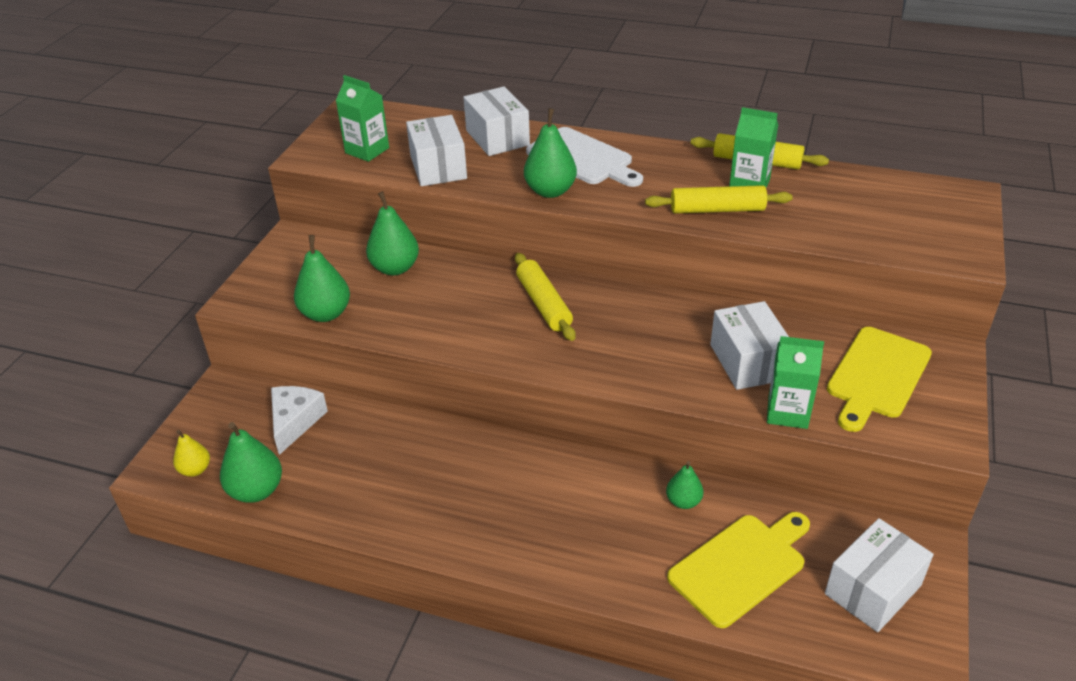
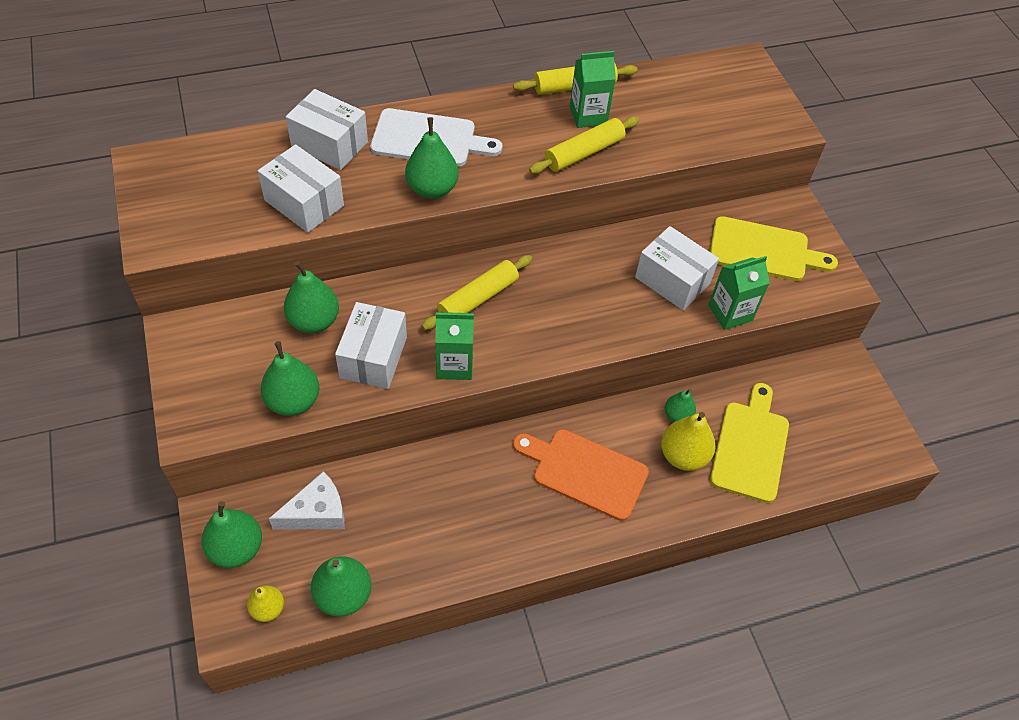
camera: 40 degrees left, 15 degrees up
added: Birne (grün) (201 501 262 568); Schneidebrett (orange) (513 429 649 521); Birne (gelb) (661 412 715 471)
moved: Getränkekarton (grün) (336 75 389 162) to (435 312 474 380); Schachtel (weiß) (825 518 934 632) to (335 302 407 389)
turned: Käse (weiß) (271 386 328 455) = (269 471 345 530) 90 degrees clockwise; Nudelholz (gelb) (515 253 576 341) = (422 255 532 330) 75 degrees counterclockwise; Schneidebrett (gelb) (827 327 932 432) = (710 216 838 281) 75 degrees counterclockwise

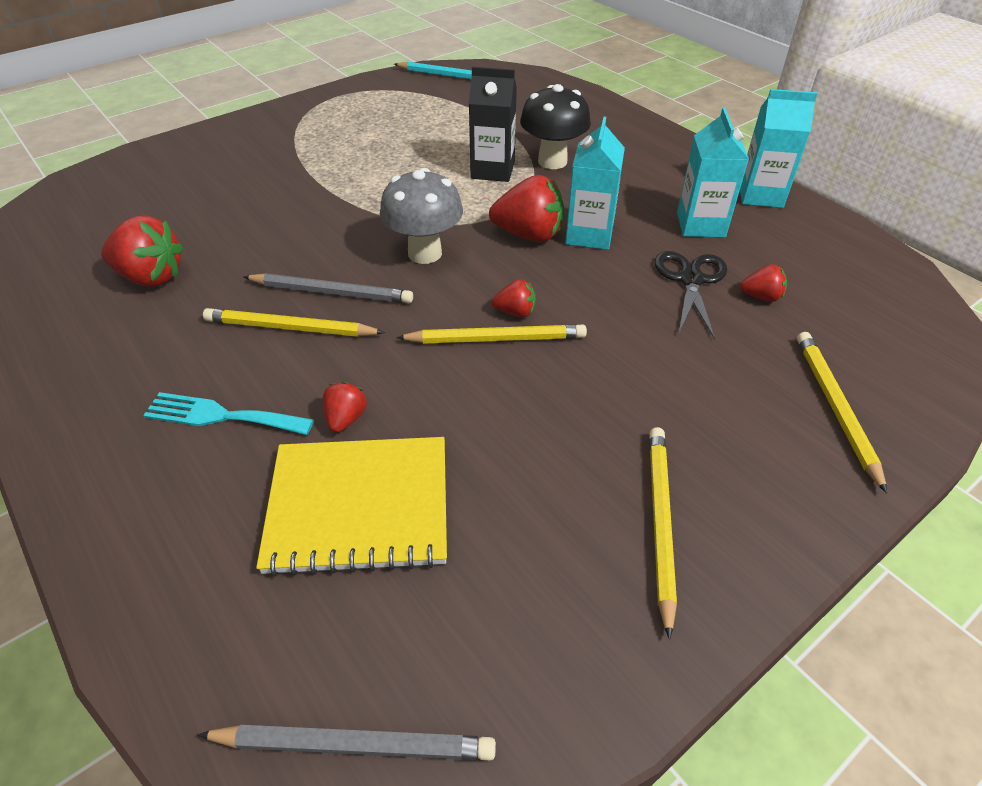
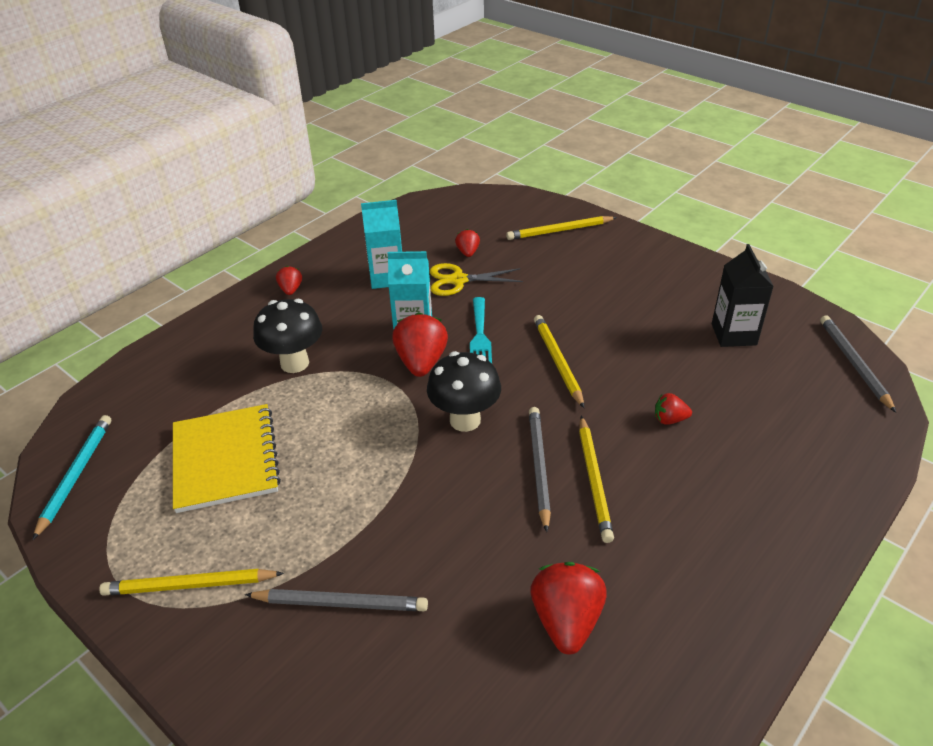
camera: 100 degrees left, 5 degrees down
removed: Getränkekarton (türkis) (740 89 818 208)
added: Bleistift (grau) (245 589 428 611)
moved: Gabel (türkis) (143 392 314 435) to (470 297 492 363); Notizbuch (gelb) (256 437 447 577) to (173 404 281 513); Getränkekarton (schwarz) (469 67 517 182) to (712 244 774 347); Erdbeere (rot) (492 279 536 318) to (276 266 302 295); Bleistift (gelb) (649 427 677 640) to (99 569 284 596)
recoloured: Pilz (grau) (380 168 463 264) to Pilz (schwarz) (427 351 501 432); Schere (schwarz) (655 251 727 340) to Schere (gelb) (430 263 523 296)

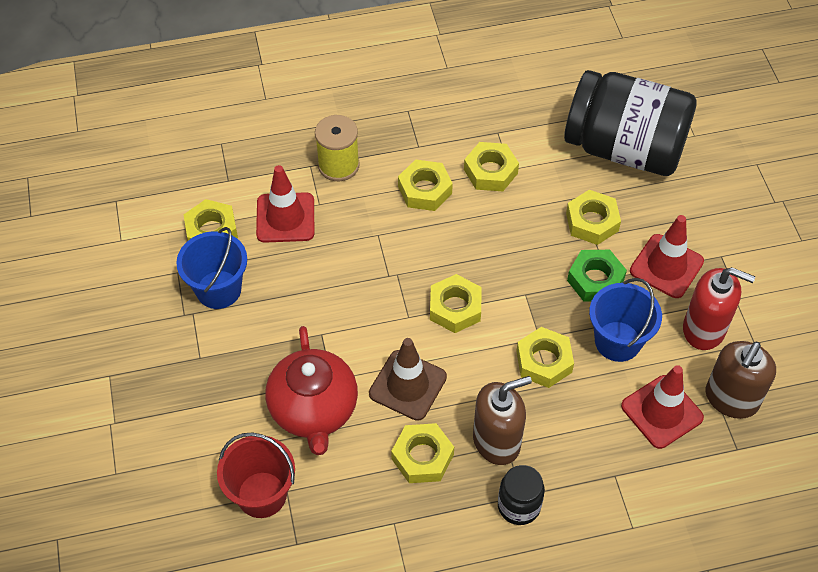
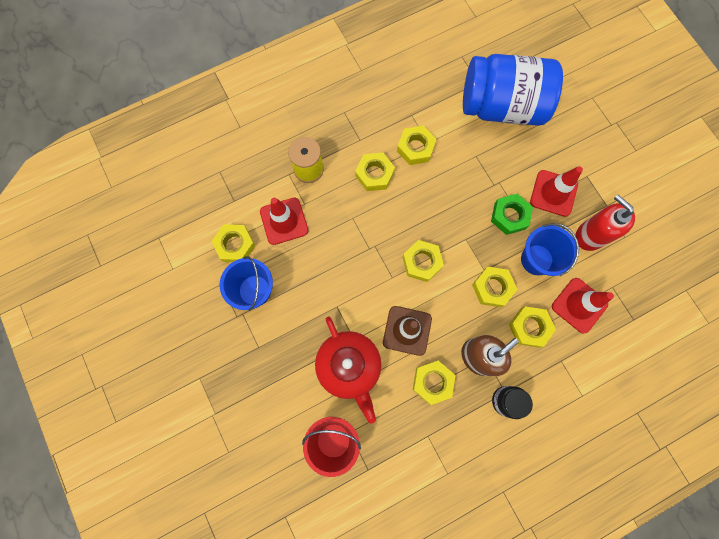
camera: 15 degrees left, 20 degrees up
removed: Seifenspender (braun) (705 341 776 419)
moved: Sechskantmutter (gelb) (566 190 621 245) to (509 306 556 347)
recoloured: Einmachglas (schwarz) (564 70 697 176) to Einmachglas (blau) (463 54 563 126)
turned: Seifenspender (rot) (683 267 755 350) = (576 195 635 251) 135 degrees counterclockwise

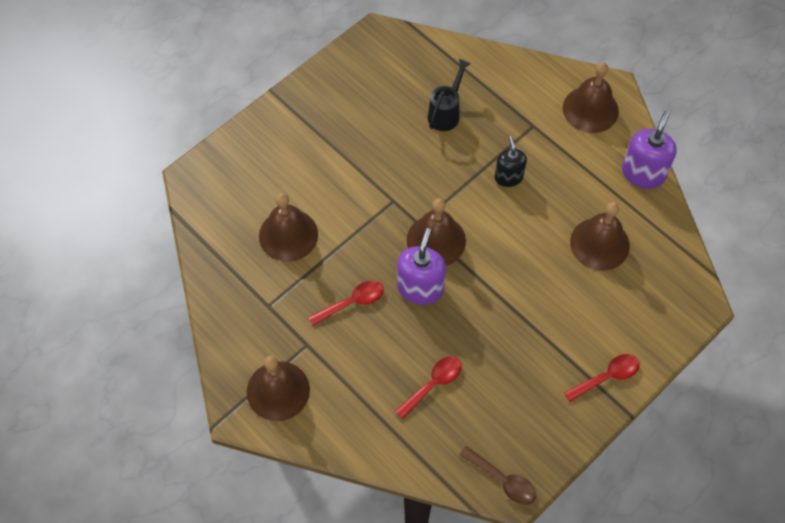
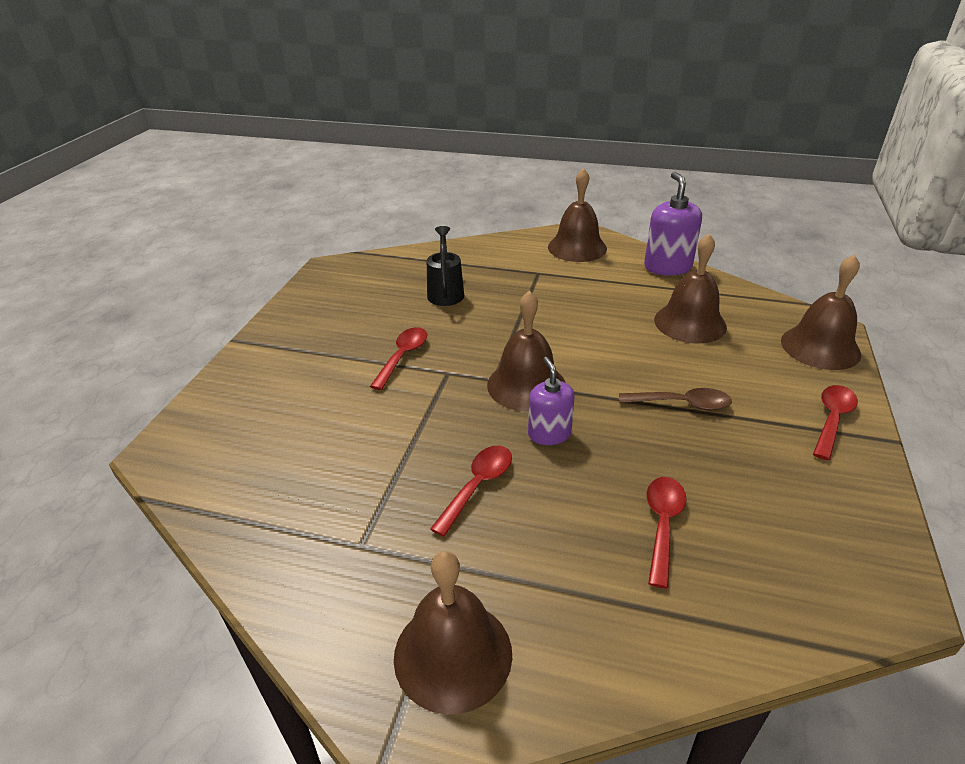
camera: 30 degrees left, 25 degrees down
removed: Seifenspender (schwarz) (494 136 527 187)
added: Löffel (rot) (370 327 428 390)
moved: Glocke (braun) (259 193 318 262) to (781 254 861 370); Löffel (braun) (459 446 536 505) to (619 388 732 411)
resized: Seifenspender (lila) (397 228 446 305) = (528 357 575 445) x0.66

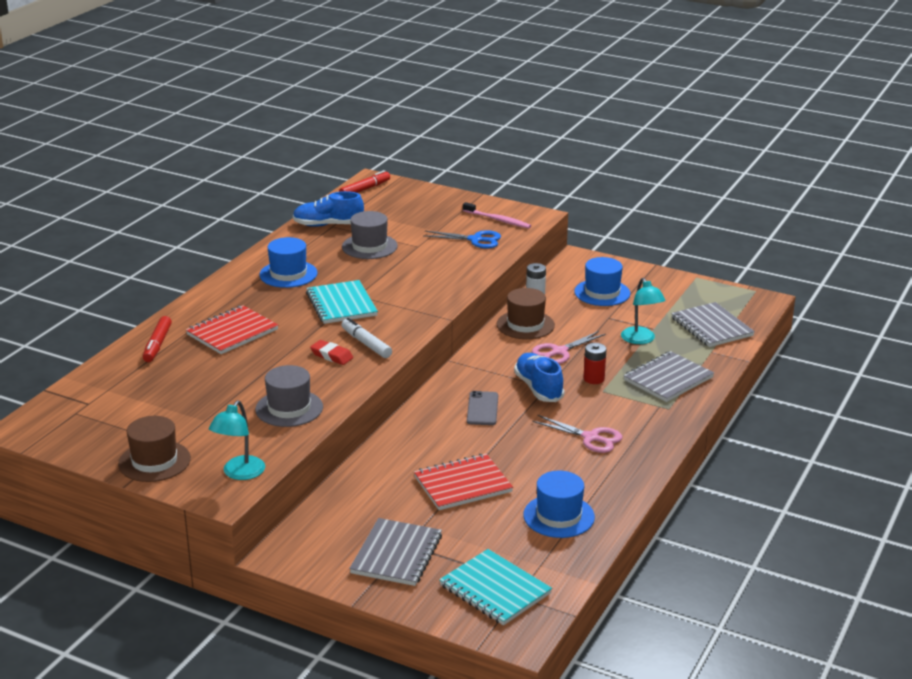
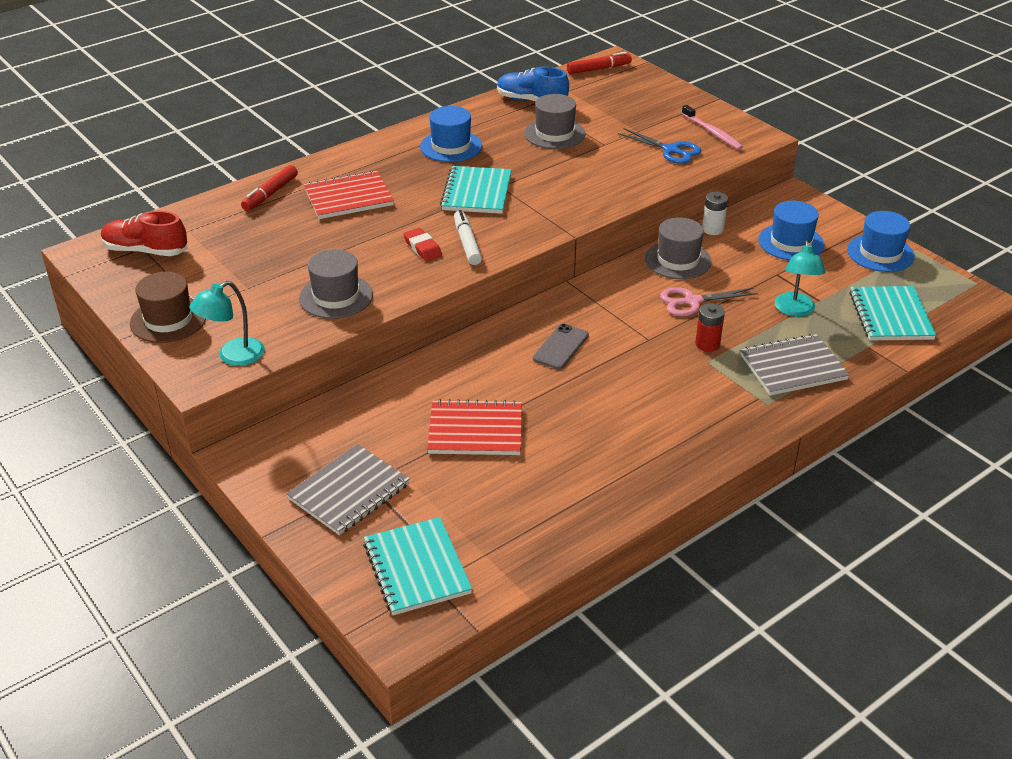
camera: 25 degrees right, 10 degrees up
removed: Schuh (blau) (514 353 564 402); Schere (rosa) (532 415 623 453)
added: Schuh (rot) (101 211 188 256)
moved: Hut (blau) (523 471 595 538) to (847 211 915 272)
recoloured: Hut (braun) (497 288 555 339) to Hut (grau) (645 217 712 279); Notizbuch (grau) (671 302 755 347) to Notizbuch (türkis) (849 286 936 340)

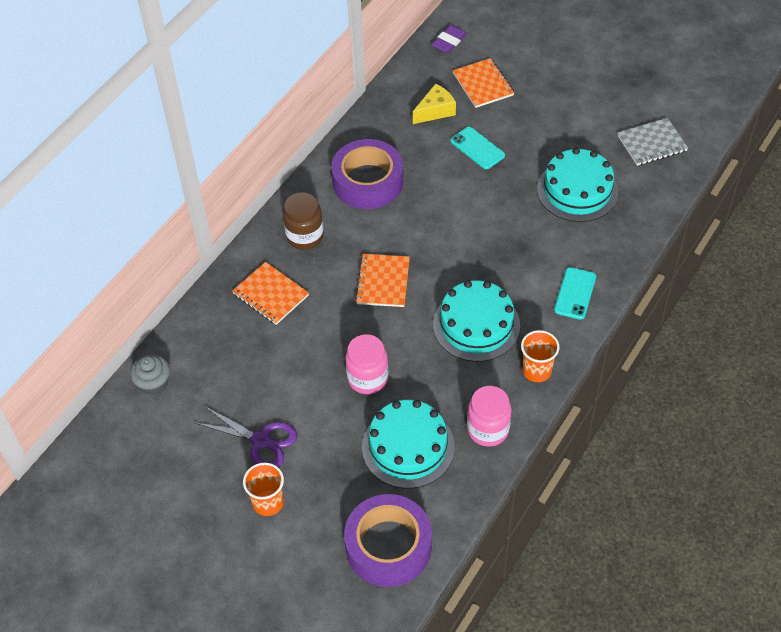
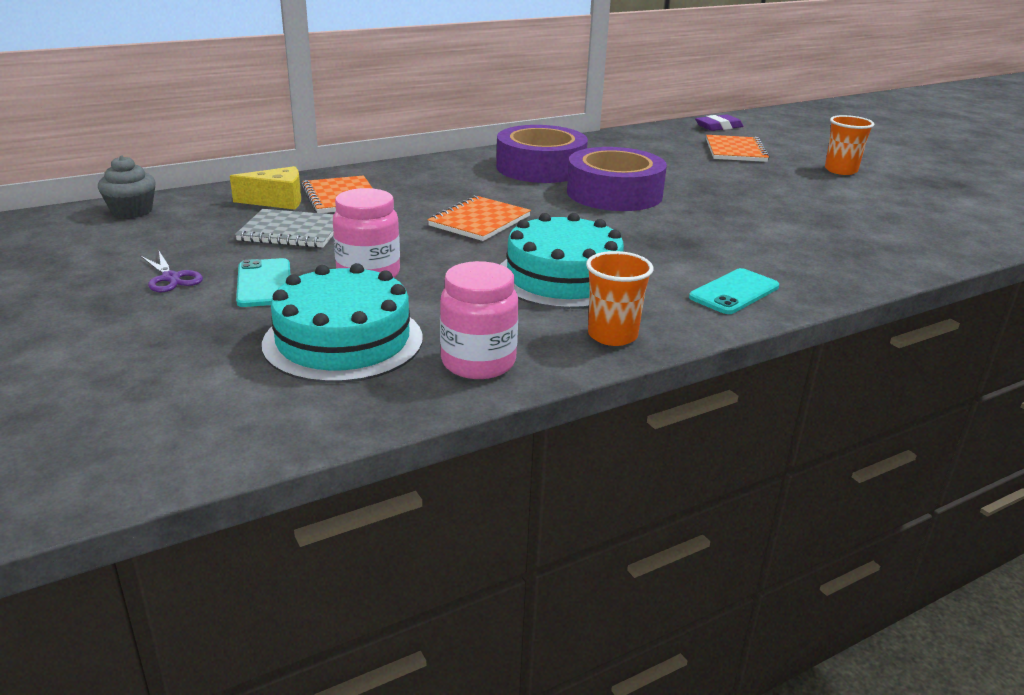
camera: 25 degrees right, 25 degrees down
removed: Einmachglas (braun) (283 193 324 250); Kuchen (türkis) (537 148 618 222)
moved: Becher (orange) (243 462 284 516) to (825 115 874 175); Klebeband (lila) (344 494 432 587) to (567 147 667 211); Käse (gelb) (413 84 456 124) to (230 166 301 210); Handy (türkis) (450 127 505 169) to (236 258 290 307); Notizbuch (grau) (618 118 688 166) to (235 209 334 248)
resized: Schere (lila) (195 406 297 467) = (140 251 203 292) x0.62

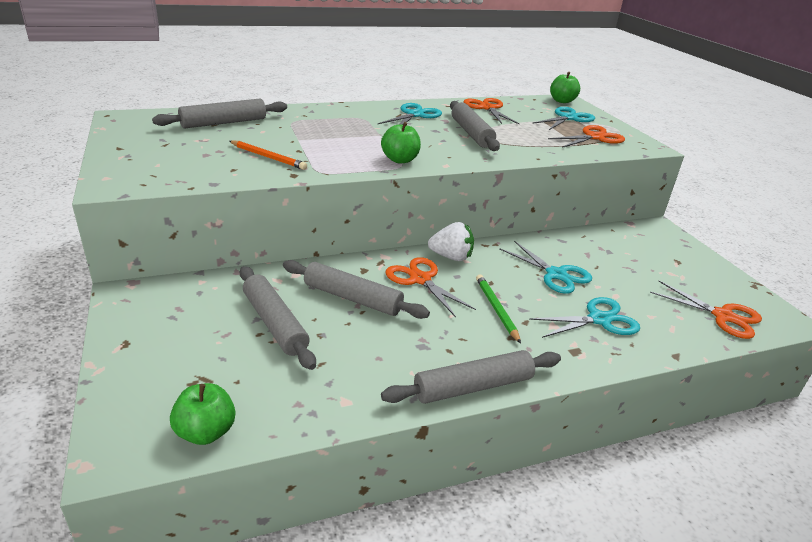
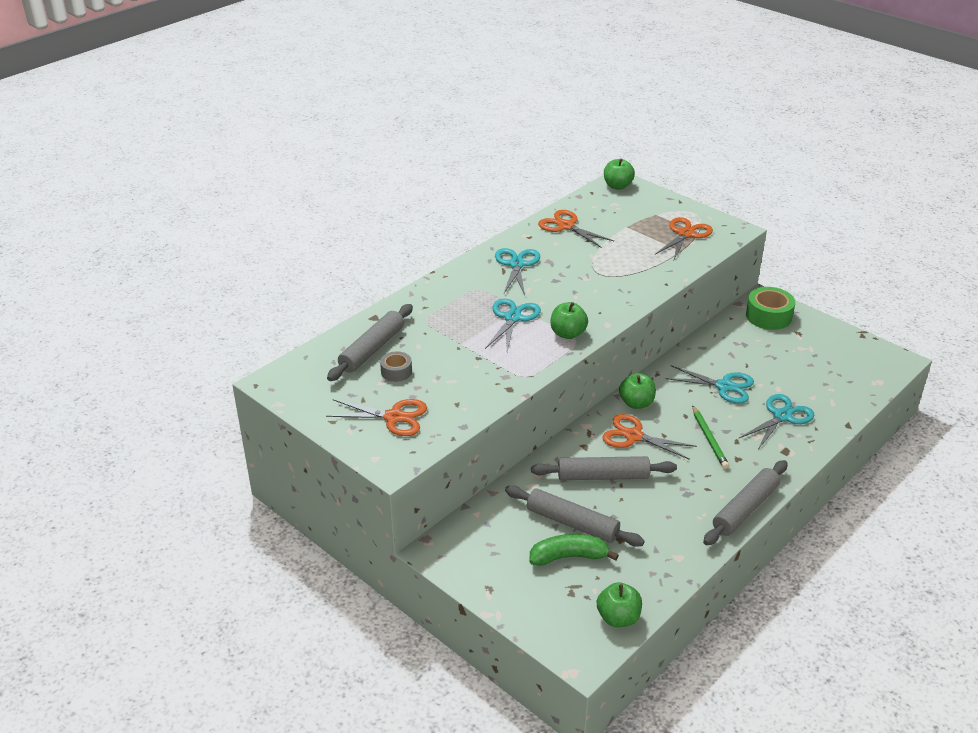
camera: 25 degrees left, 5 degrees up
removed: Bleistift (orange) (229 140 307 170); Nudelholz (grau) (450 101 500 151)
added: Klebeband (grau) (380 352 412 382); Banane (grün) (529 534 619 566); Klebeband (grün) (746 287 795 330)
moved: Schere (türkis) (532 107 595 130) to (485 298 541 352); Schere (orange) (650 281 762 339) to (326 399 427 436)
replaced: Erdbeere (weiß) (428 222 474 261) to Apfel (grün) (619 373 656 409)
turned: Bleistift (grün) (476 274 521 343) = (692 405 729 469) 150 degrees counterclockwise

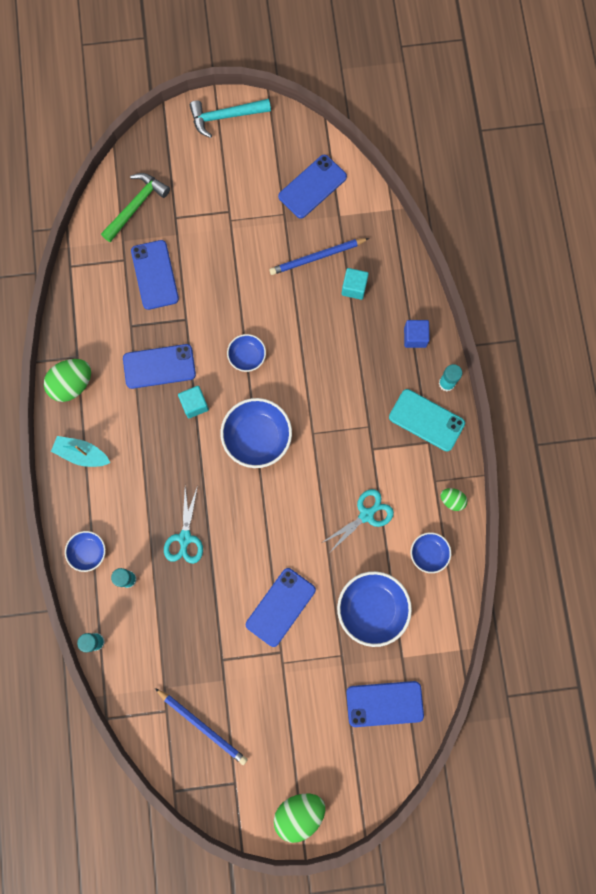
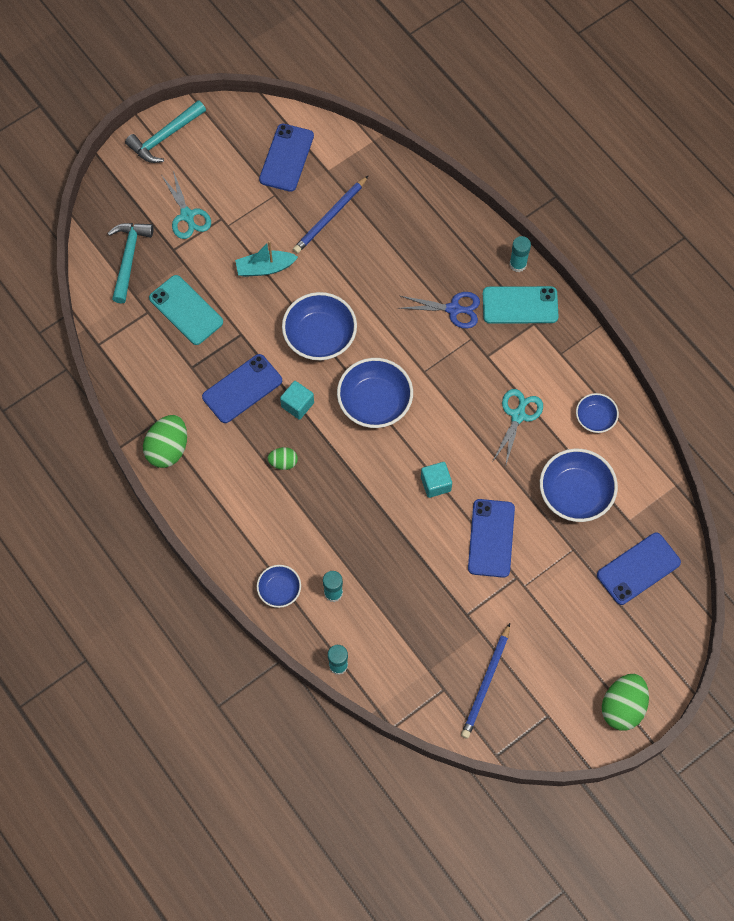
camera: 30 degrees left, 10 degrees down
removed: Kubus (blau) (404 320 430 348)
added: Schere (blau) (399 292 480 328)
moved: Boot (türkis) (51 436 110 467) to (235 241 298 277); Schere (türkis) (164 486 203 564) to (162 171 211 239); Kubus (türkis) (342 268 369 300) to (421 462 452 498); Ei (grün) (441 488 467 511) to (267 447 298 470)
recoloured: Hammer (grün) (101 173 170 242) to Hammer (türkis) (108 223 154 303); Handy (blau) (131 240 179 310) to Handy (türkis) (149 275 223 345)
turned: Bleistift (blau) (155 688 248 765) = (461 623 510 739) 105 degrees clockwise
resized: Schüssel (blau) (227 334 266 372) = (282 292 357 360) x1.78

